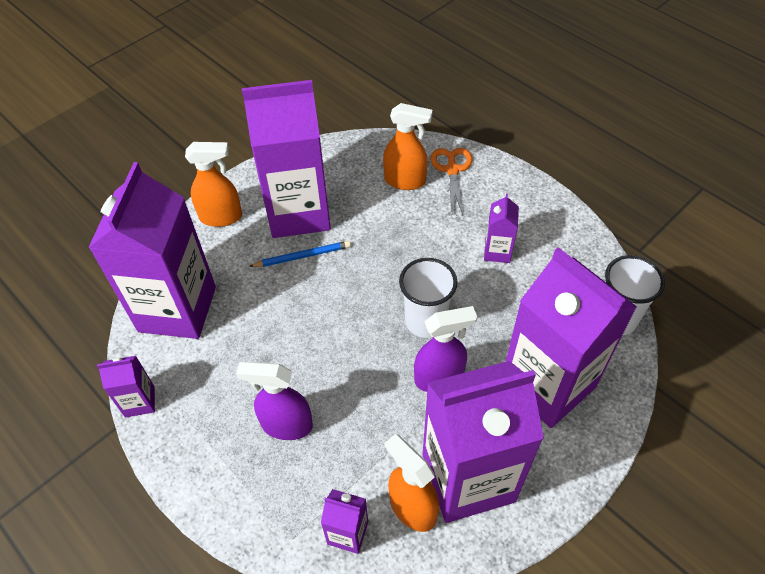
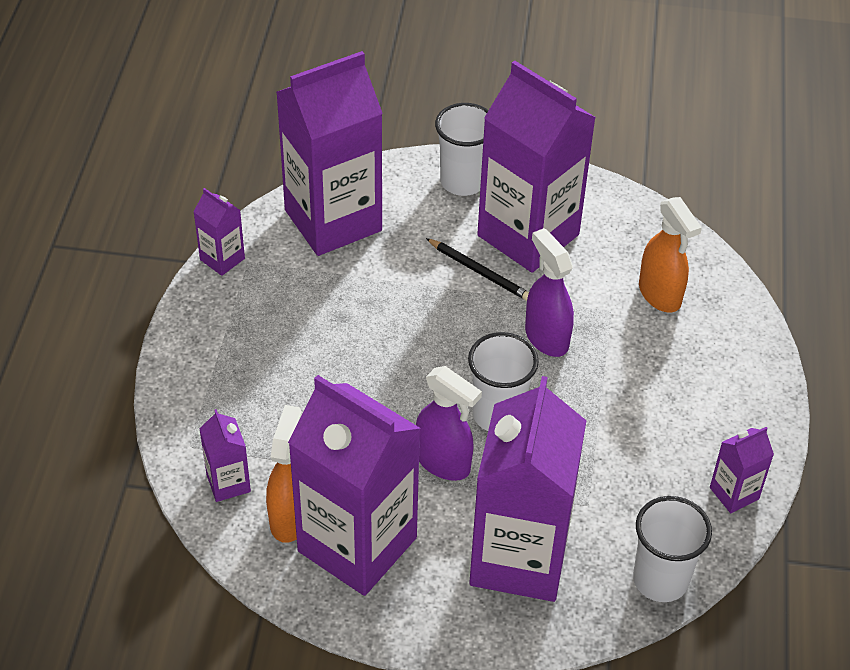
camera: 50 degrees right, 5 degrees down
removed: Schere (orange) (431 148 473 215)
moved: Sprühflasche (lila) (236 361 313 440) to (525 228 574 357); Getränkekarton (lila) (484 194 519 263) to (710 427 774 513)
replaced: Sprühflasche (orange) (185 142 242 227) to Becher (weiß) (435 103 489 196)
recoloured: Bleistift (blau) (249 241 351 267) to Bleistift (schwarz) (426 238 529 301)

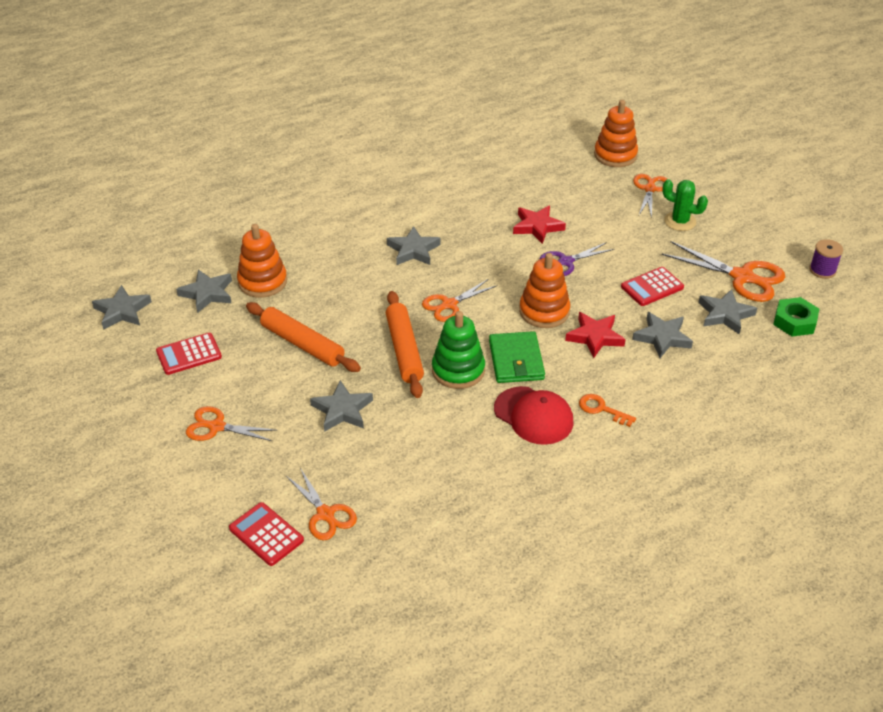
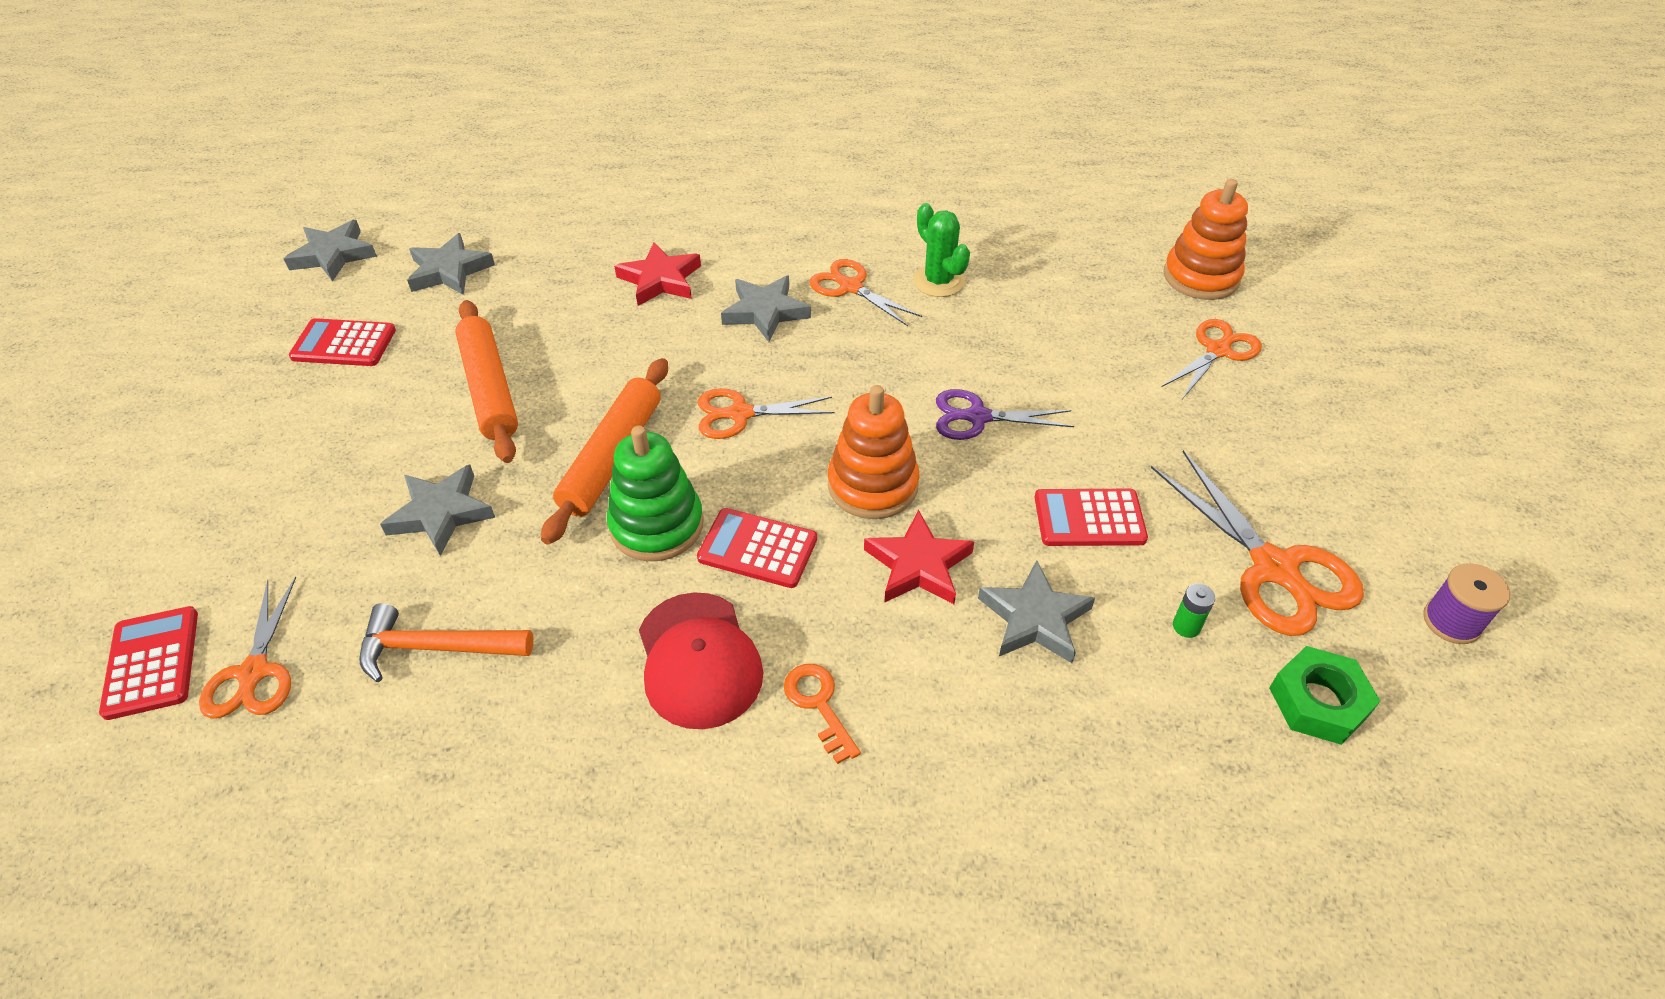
camera: 30 degrees right, 5 degrees up
removed: Stapelspielzeug (orange) (237 224 287 298)
added: Hammer (orange) (359 603 533 682)
moved: Schere (orange) (186 406 278 441) to (809 259 922 326); Stern (rot) (513 205 566 244) to (614 243 701 306); Kaktus (grün) (662 179 708 231) to (913 203 970 297)
replaced: Geldbörse (grün) (489 331 545 383) to Taschenrechner (rot) (697 508 817 588); Stern (grau) (698 289 757 334) to Batterie (grün) (1173 583 1215 638)

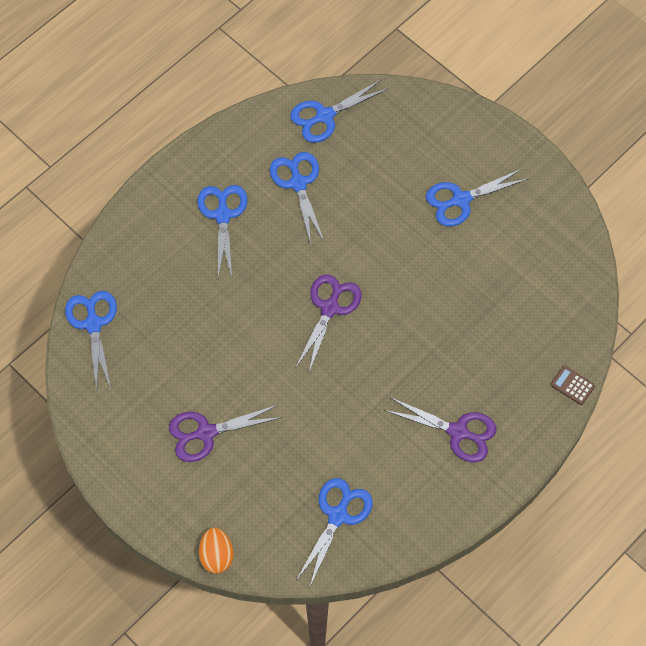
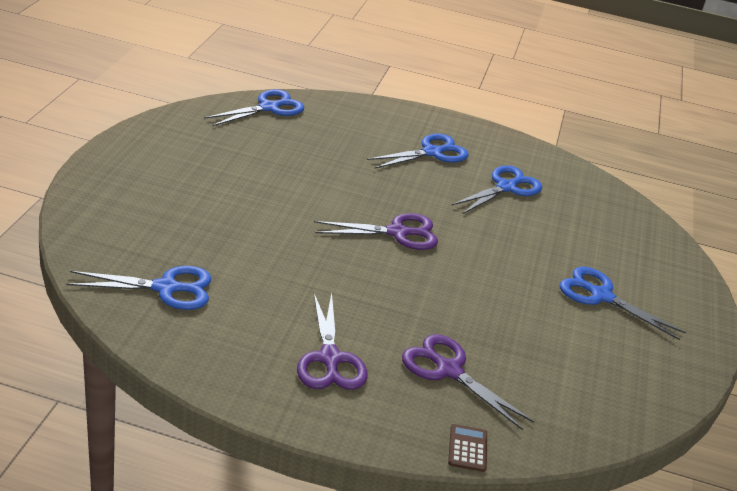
camera: 55 degrees right, 30 degrees down
removed: Ei (orange) (199 528 234 574); Schere (blau) (290 80 387 143)
moved: Schere (lila) (169 405 282 462) to (402 334 534 430)

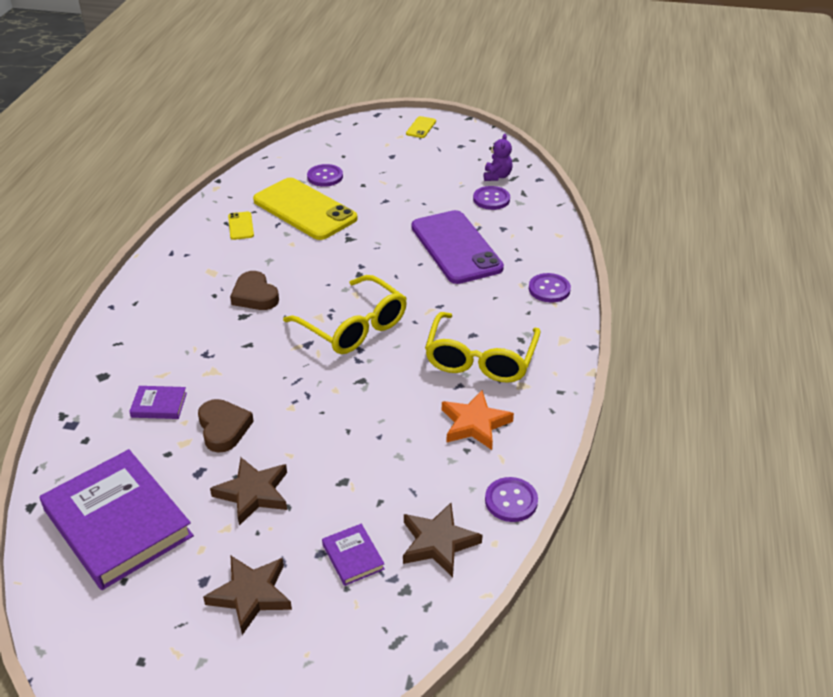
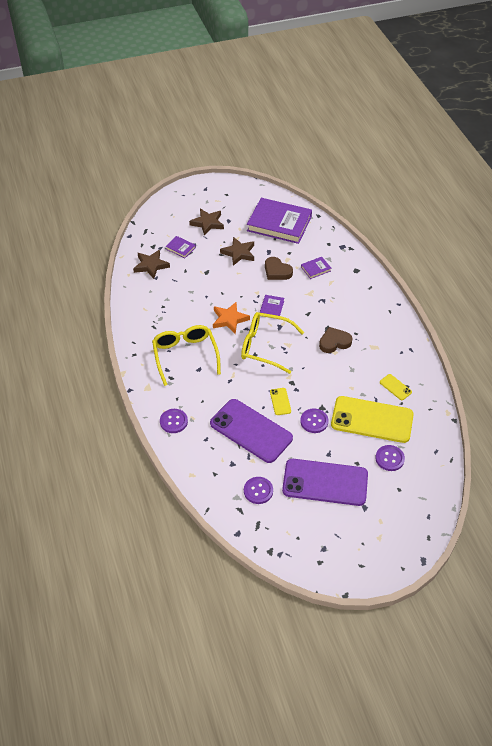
camera: 150 degrees right, 10 degrees up
removed: Teddybär (lila) (484 134 513 181)
added: Buch (lila) (260 295 284 316); Handy (lila) (282 459 368 506)
moved: Handy (gelb) (406 116 436 138) to (270 388 291 415); Stern (orange) (442 390 514 450) to (213 302 250 334); Knopf (lila) (485 477 538 522) to (300 408 329 433)
turned: Herz (braun) (230 271 279 310) = (319 327 352 353) 45 degrees counterclockwise

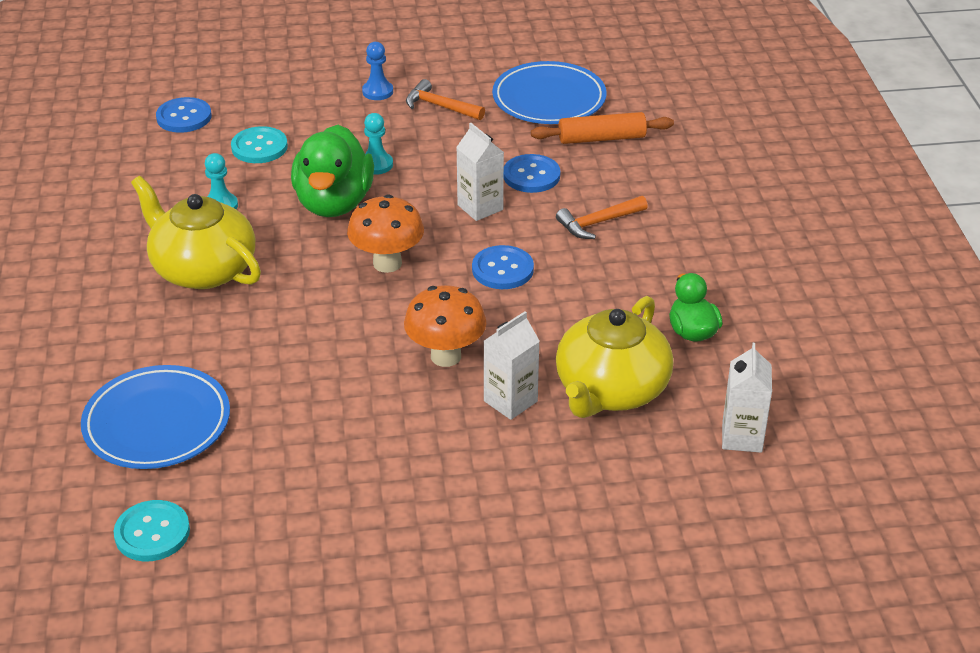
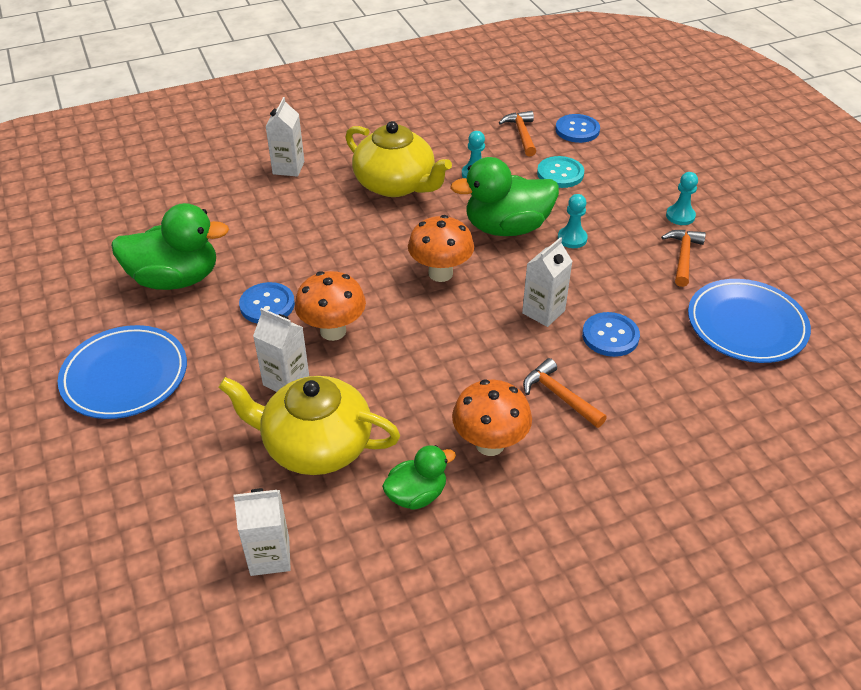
camera: 75 degrees right, 5 degrees up
removed: Knopf (türkis) (114 500 190 562); Nudelholz (orange) (531 112 674 144)
added: Ente (grün) (111 203 229 290); Getränkekarton (weiß) (266 97 305 177); Pilz (orange) (452 380 532 456); Hammer (orange) (499 111 536 157)
moved: Teller (blau) (81 365 230 469) to (58 325 187 419); Knopf (blau) (472 245 534 289) to (239 282 295 324)
recoloured: Bauer (blau) (362 42 393 100) to Bauer (türkis) (666 172 698 225)
turned: Teekanne (gelb) (131 176 261 289) = (345 121 452 197) 105 degrees clockwise

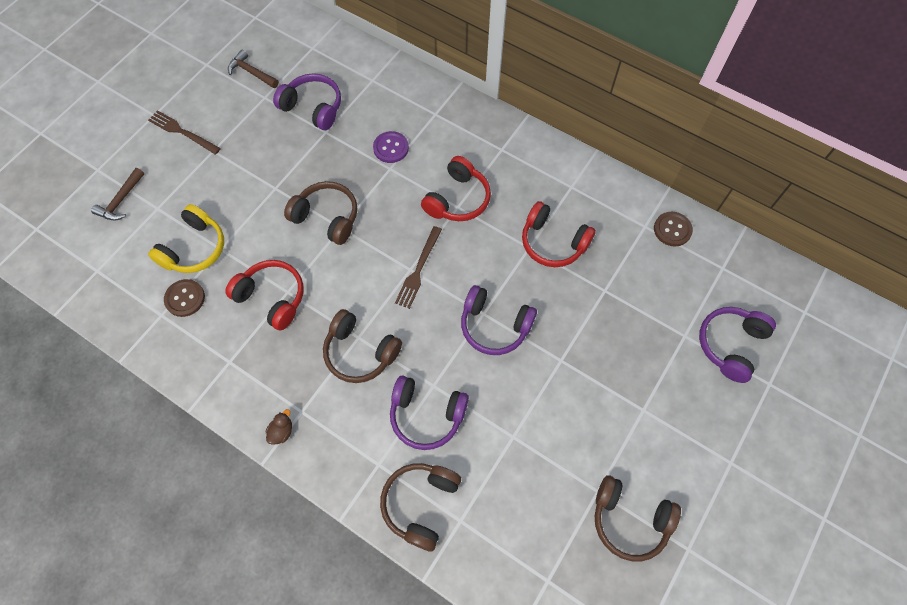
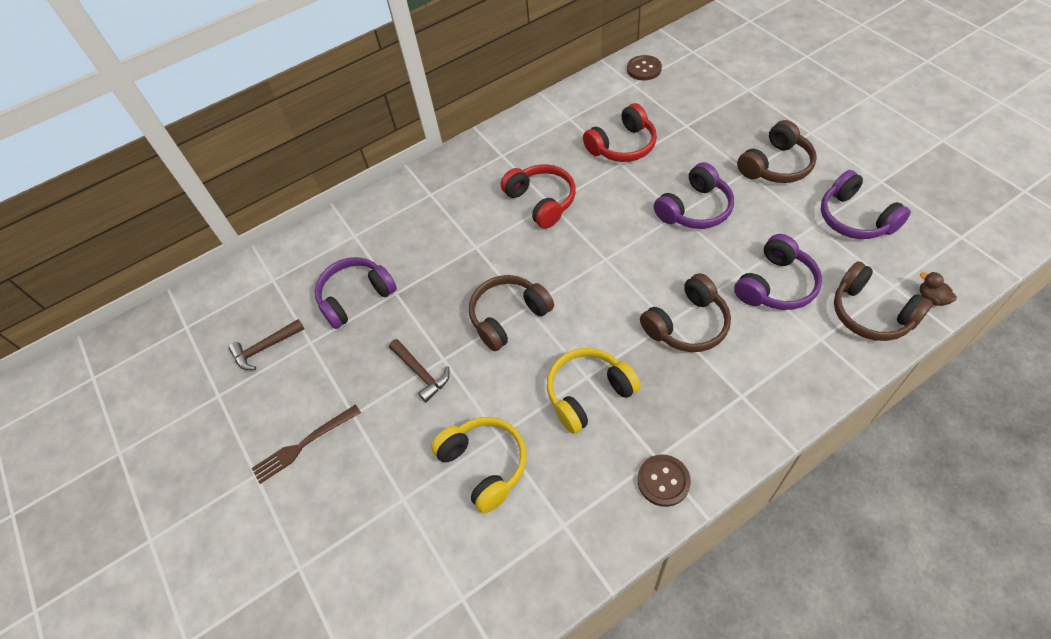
camera: 60 degrees left, 10 degrees down
removed: Knopf (lila) (373 131 409 163); Gabel (braun) (395 226 442 309)
moved: Hammer (braun) (91 168 144 220) to (389 339 450 402); Knopf (braun) (164 279 205 317) to (638 455 691 507); Ente (braun) (266 409 292 445) to (920 272 957 306); Kopfhörer (braun) (595 475 681 561) to (737 120 817 183); Kopfhörer (lila) (699 307 776 383) to (821 170 911 239)
recoloured: Kopfhörer (rot) (225 260 304 330) to Kopfhörer (gelb) (547 348 641 434)

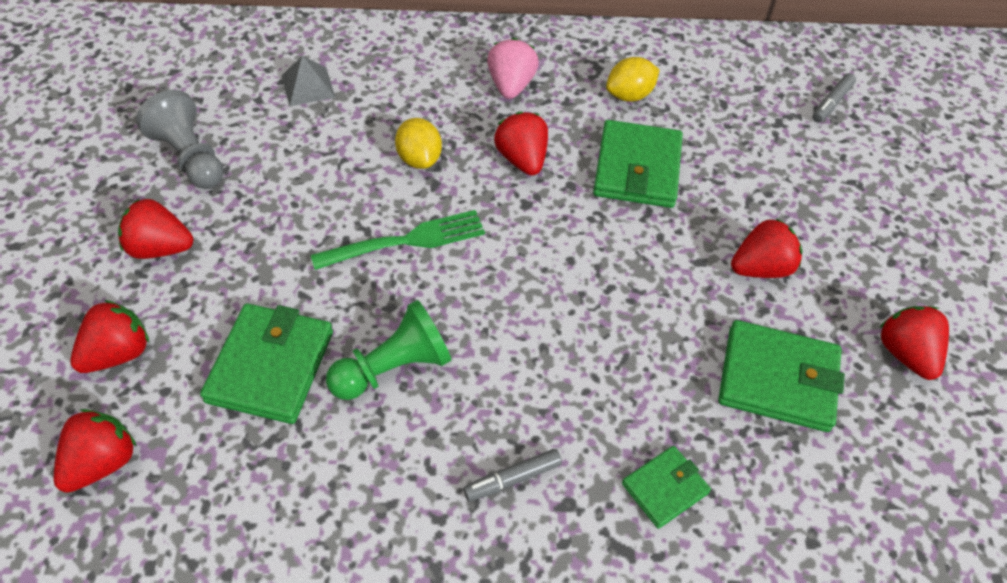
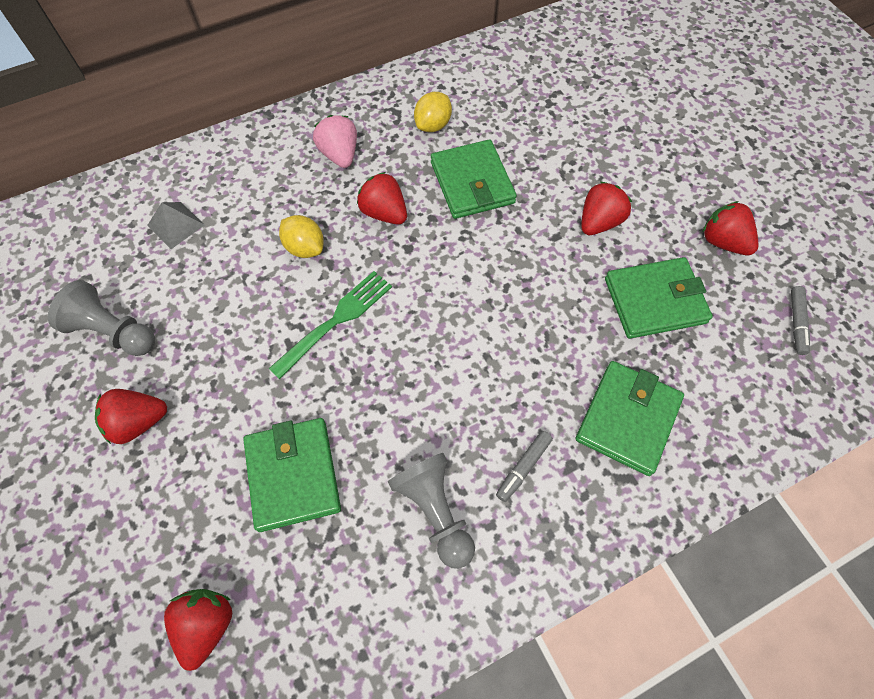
camera: 25 degrees left, 10 degrees up
removed: Erdbeere (rot) (70 300 149 373); Bauer (grün) (326 300 451 400)
added: Bauer (grau) (388 453 475 569)
moved: Filzstift (grau) (812 73 856 123) to (791 286 810 355)
resized: Geldbörse (grün) (622 446 711 529) = (576 361 684 476) x1.76

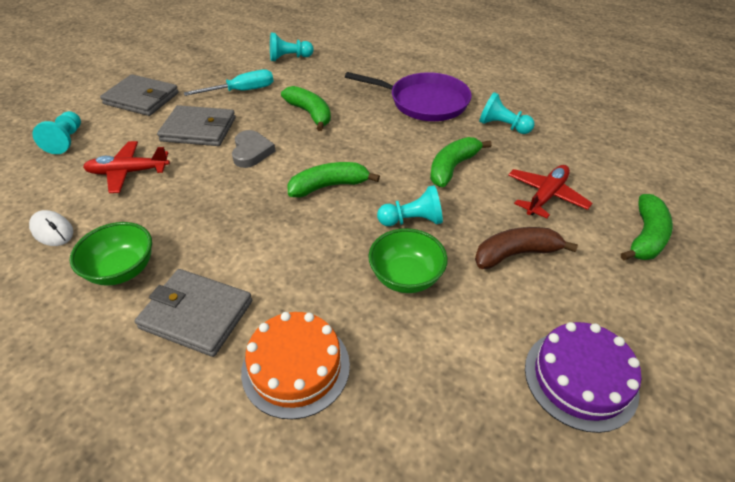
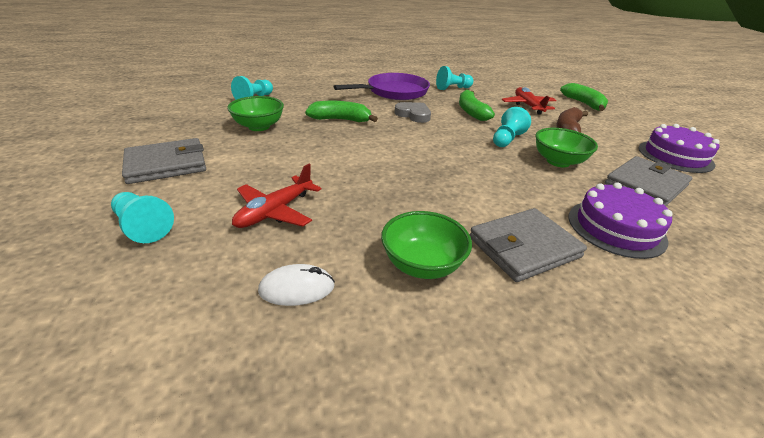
camera: 50 degrees left, 10 degrees down
removed: Banane (grün) (287 162 380 198)
moved: Geldbörse (grau) (157 105 236 146) to (605 156 692 206); Herz (grau) (232 130 275 168) to (394 102 431 123)
replaced: Schraubenzieher (türkis) (184 69 273 96) to Schüssel (grün) (227 96 284 131)
recoloured: Kuchen (orange) (241 312 350 419) to Kuchen (lila) (568 183 673 259)

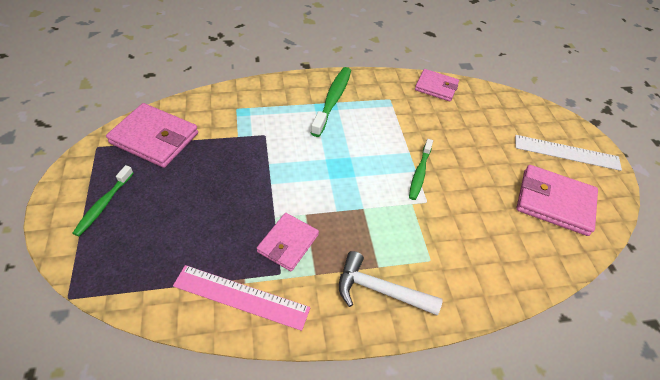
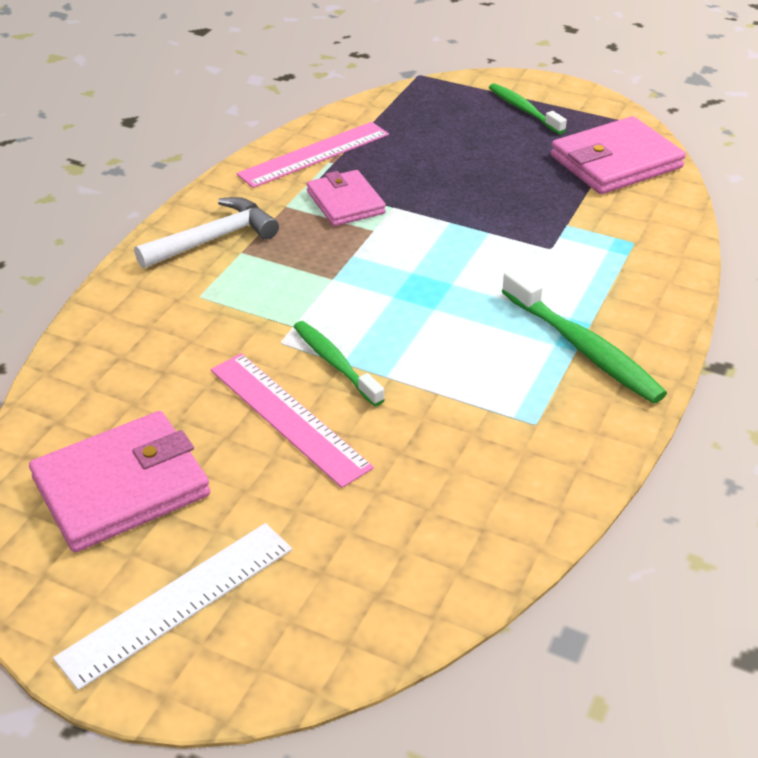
camera: 130 degrees right, 10 degrees down
removed: Geldbörse (rosa) (415 69 459 102)
added: Lineal (rosa) (211 353 374 488)

